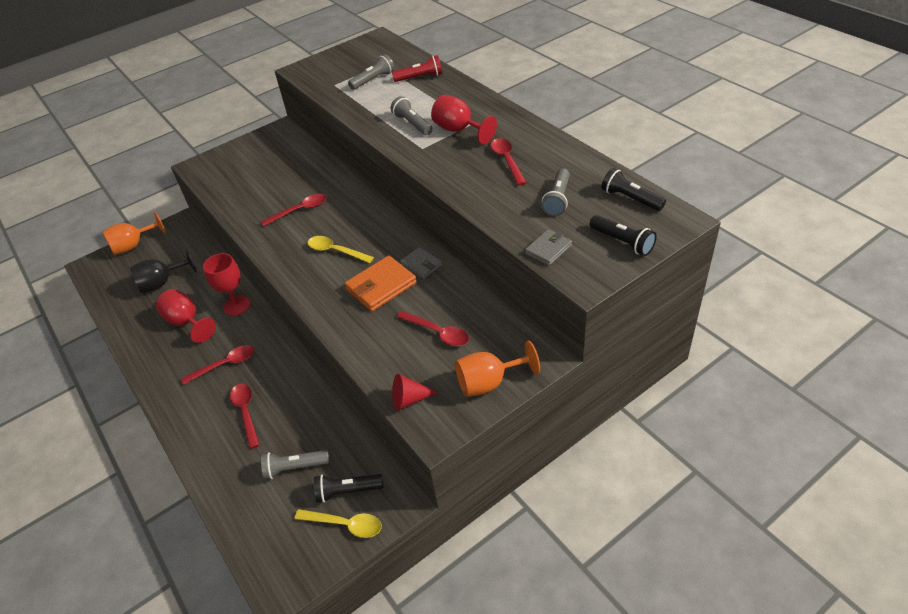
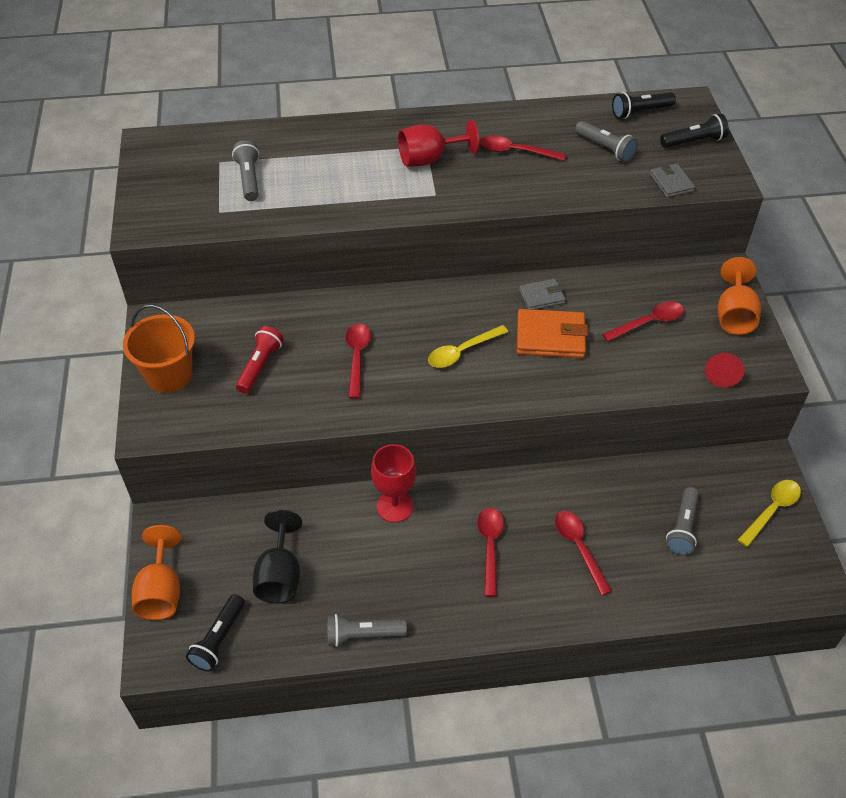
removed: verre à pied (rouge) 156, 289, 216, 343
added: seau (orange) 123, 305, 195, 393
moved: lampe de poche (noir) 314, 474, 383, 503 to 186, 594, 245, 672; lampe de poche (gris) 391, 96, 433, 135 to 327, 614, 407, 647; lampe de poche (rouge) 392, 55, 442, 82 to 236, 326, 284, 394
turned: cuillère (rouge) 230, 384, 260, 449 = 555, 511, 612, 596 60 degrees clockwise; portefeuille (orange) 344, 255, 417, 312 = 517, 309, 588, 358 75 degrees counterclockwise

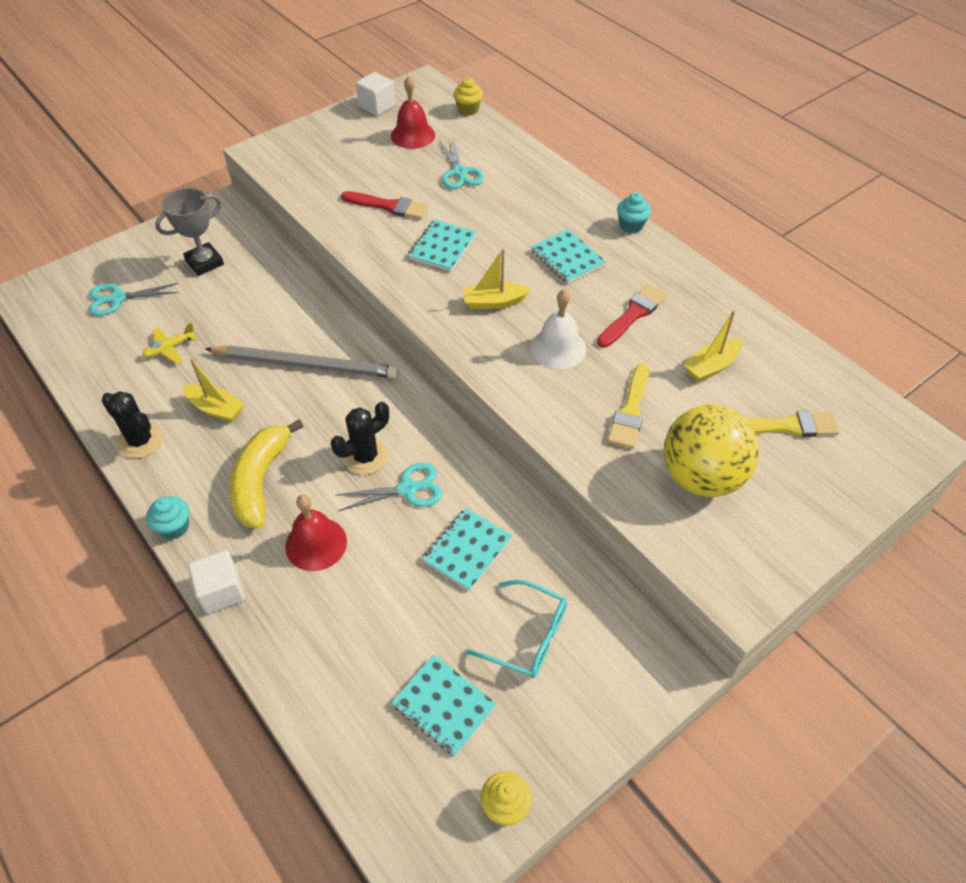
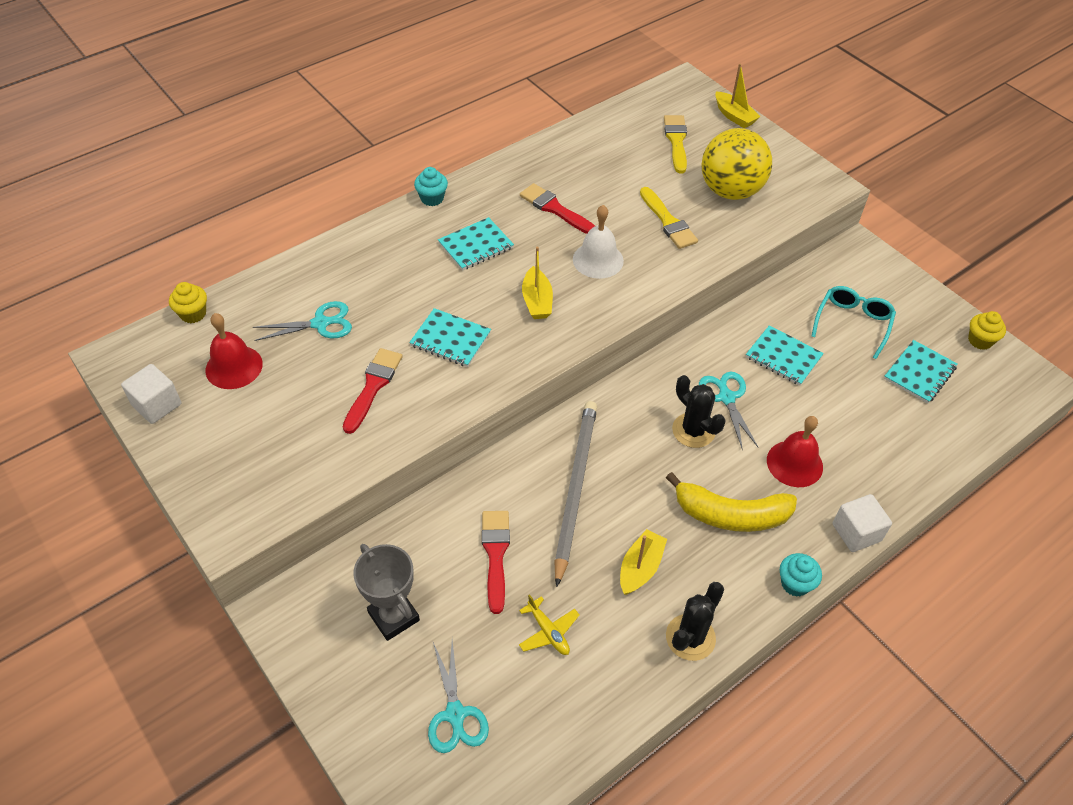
added: pinceau (rouge) 482, 511, 510, 614
moved: bateau (jaune) 684, 310, 742, 382 to 715, 64, 760, 128
turned: pinceau (jaune) 607, 363, 650, 449 = 640, 187, 698, 249 45 degrees clockwise

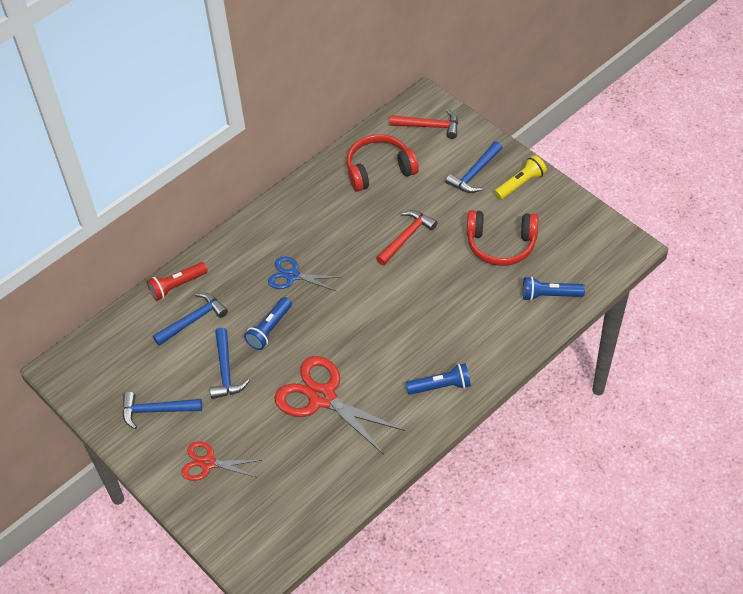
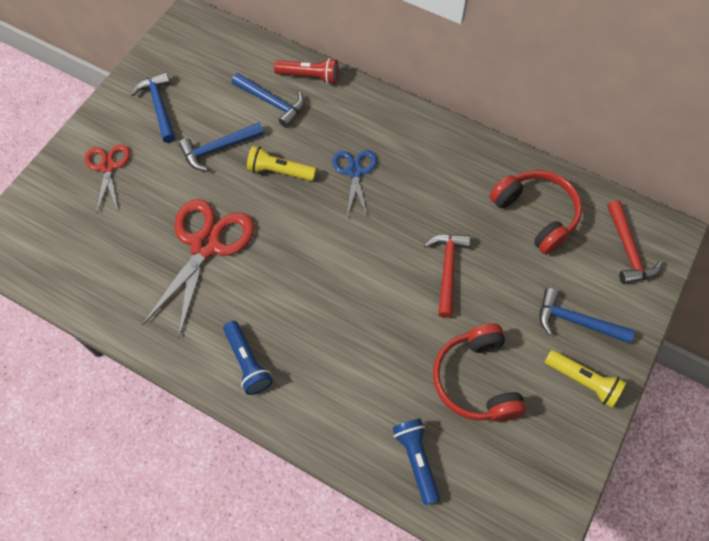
recoloured: lampe de poche (bleu) 244, 297, 292, 350 to lampe de poche (jaune) 247, 146, 316, 181
turned: lampe de poche (rouge) 147, 262, 208, 301 = 274, 58, 338, 84 150 degrees clockwise; marteau (rouge) 376, 210, 437, 265 = 424, 234, 470, 318 105 degrees counterclockwise

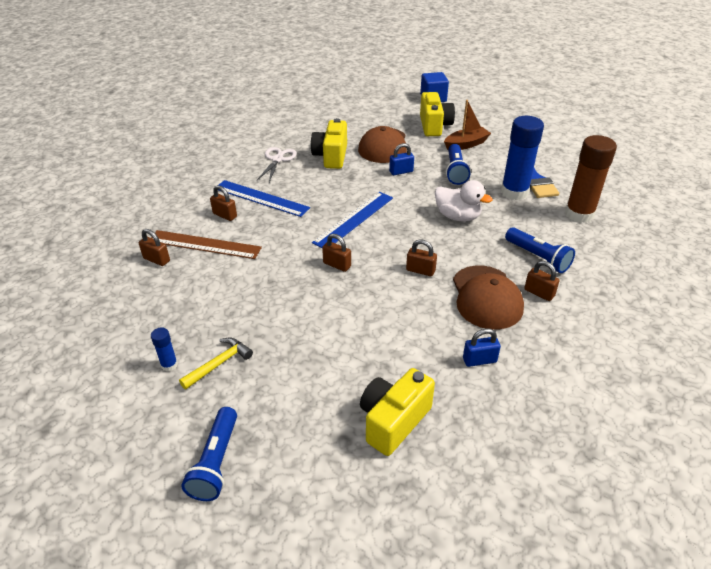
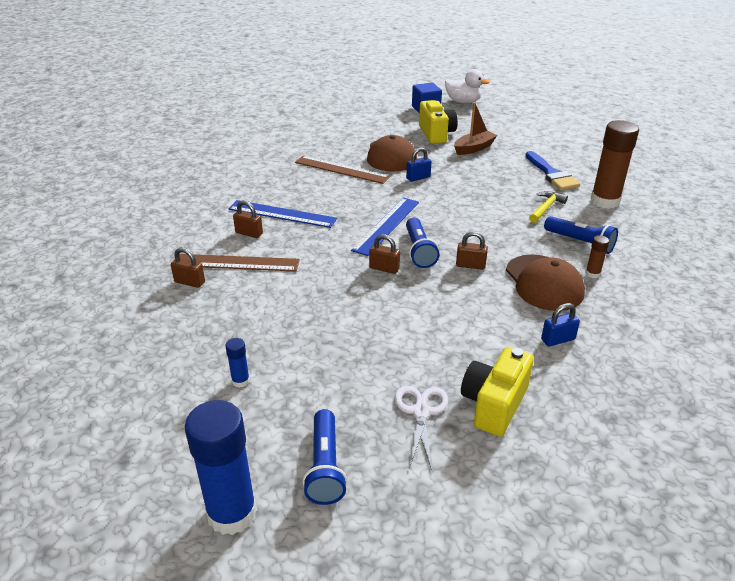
moved: marteau (jaune) 179, 338, 253, 389 to 529, 191, 568, 223; ciseaux (blanc) 257, 147, 297, 182 to 394, 386, 448, 470; canard (blanc) 435, 180, 493, 222 to 445, 69, 490, 103; lampe de poche (bleu) 446, 144, 471, 185 to 406, 218, 439, 268; bâton de colle (bleu) 501, 116, 544, 200 to 185, 400, 257, 535
replaced: appareil photo (jaune) 311, 118, 347, 169 to règle (marron) 295, 156, 390, 184; cadenas (marron) 524, 261, 560, 301 to bâton de colle (marron) 585, 235, 609, 278

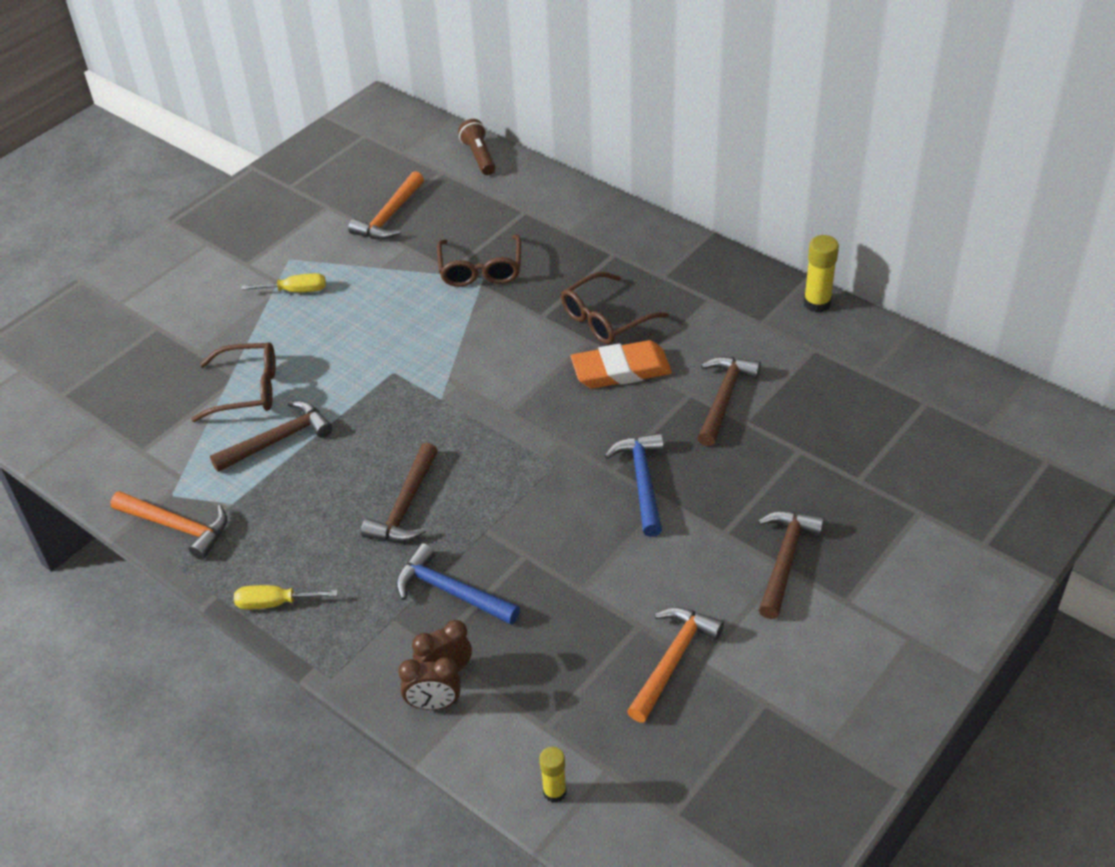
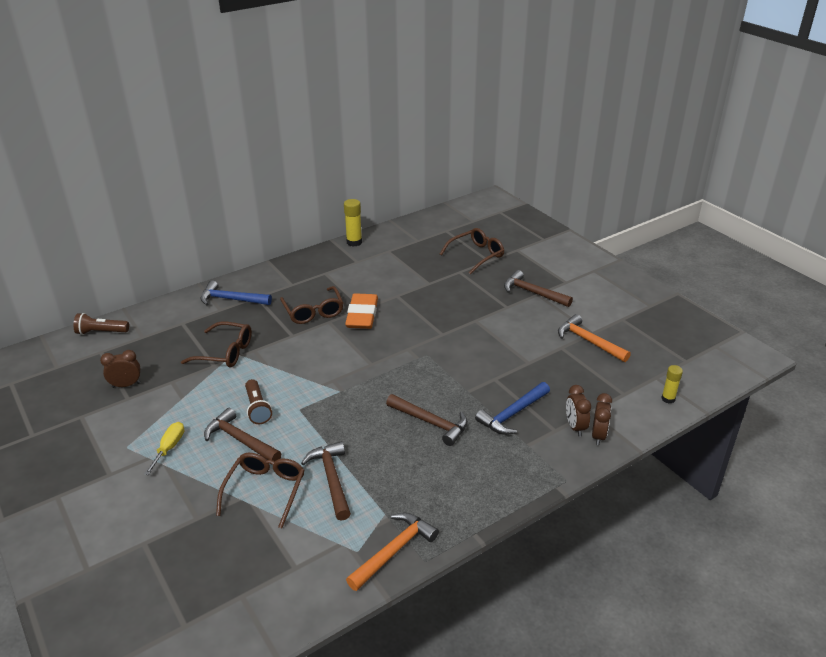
removed: tournevis (jaune) 234, 585, 338, 609
added: lampe de poche (marron) 245, 379, 272, 424; lunettes (marron) 440, 228, 504, 274
moved: marteau (bleu) 605, 433, 664, 537 to 200, 281, 272, 305; marteau (marron) 698, 357, 761, 446 to 204, 408, 282, 461
replaced: marteau (orange) 348, 171, 424, 240 to réveil (marron) 100, 350, 140, 388

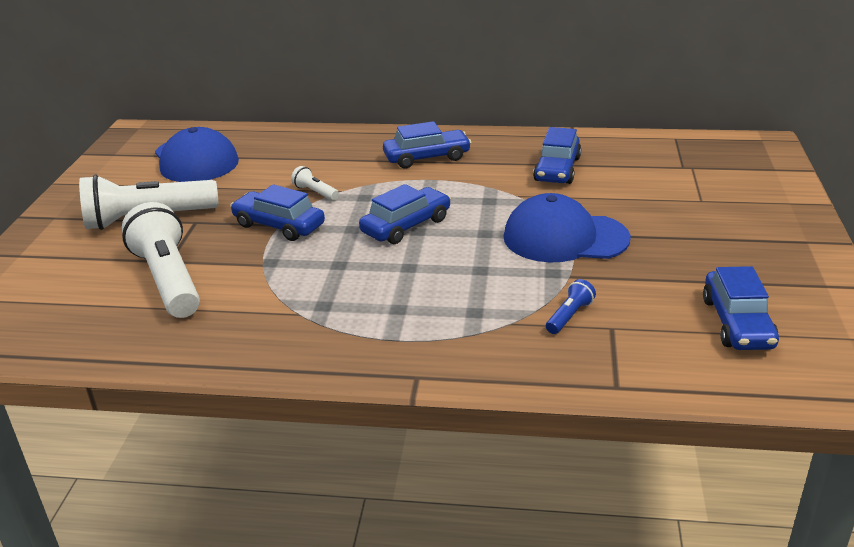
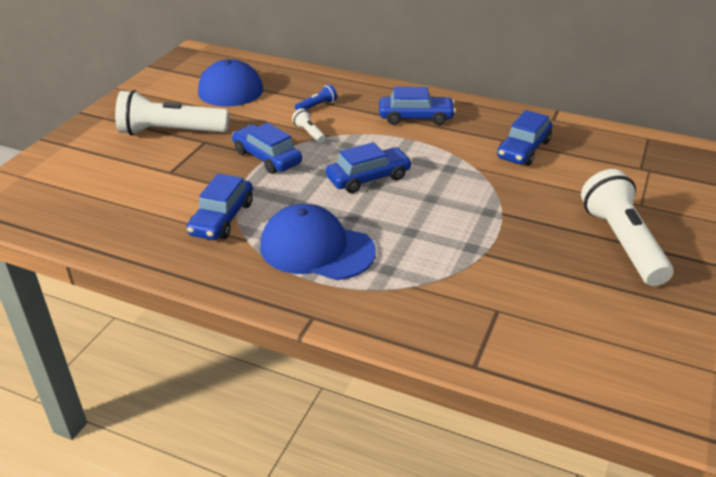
moved: lampe de poche (blanc) 122, 202, 200, 318 to 581, 169, 673, 286; casquette (bleu) 504, 193, 631, 262 to 260, 204, 376, 280; lampe de poche (bleu) 546, 279, 596, 334 to 295, 84, 337, 110; voiture (bleu) 703, 266, 779, 350 to 187, 174, 253, 240

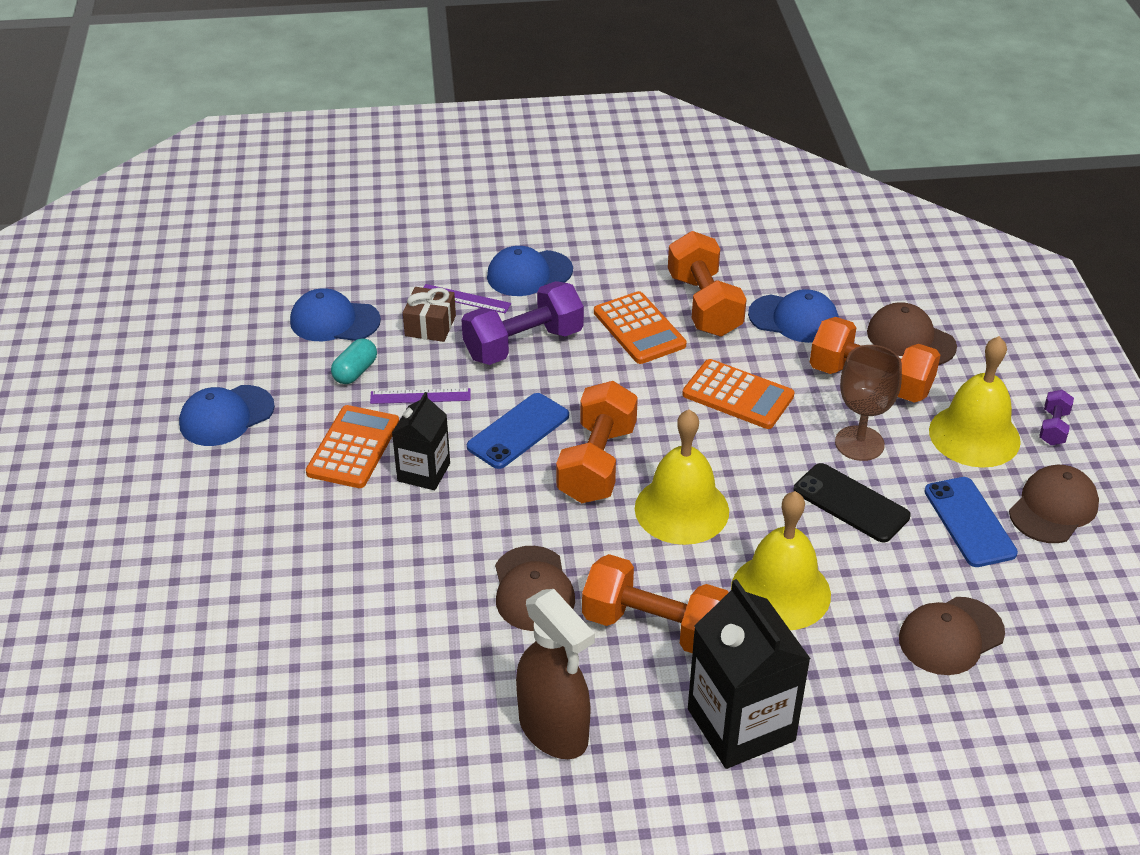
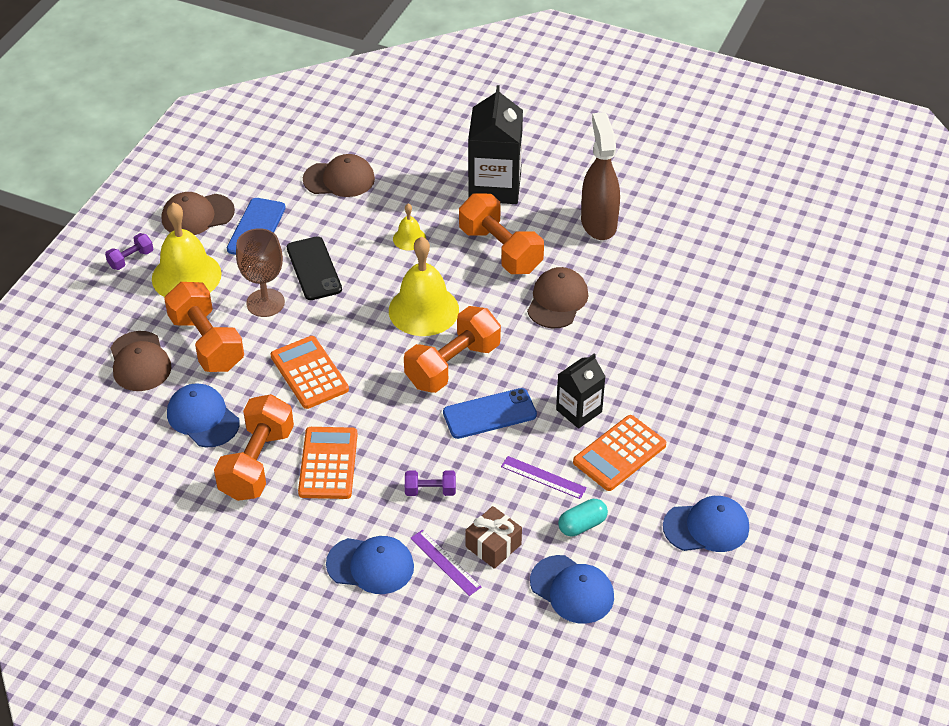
resized: haltère (violet) 461, 281, 584, 365 = 405, 470, 456, 496 x0.48; cloche (jaune) 731, 491, 831, 630 = 393, 204, 426, 250 x0.49

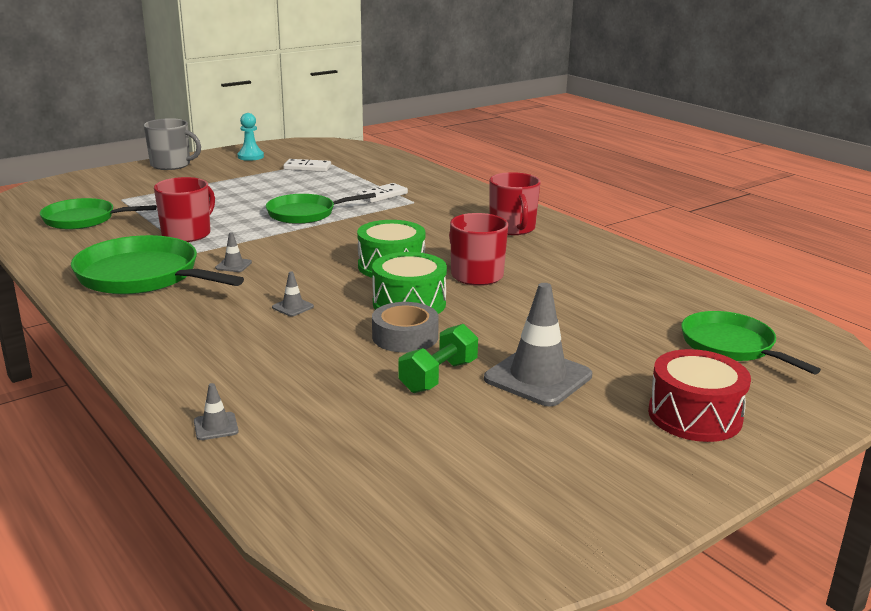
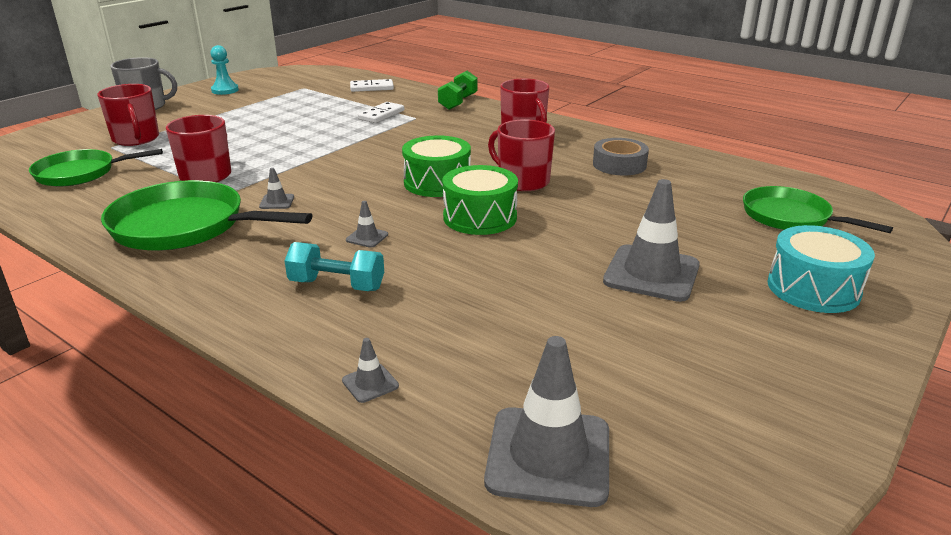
removed: poêle (vert) 266, 193, 376, 224
added: tasse (rouge) 97, 84, 159, 146; haltère (turquoise) 284, 242, 384, 291; cône de chantier (gris) 484, 336, 609, 507
moved: domino (blanc) 283, 159, 331, 172 to 350, 79, 394, 92; ruban adhésif (gris) 372, 302, 439, 353 to 593, 138, 649, 176; haltère (vert) 398, 324, 478, 393 to 438, 71, 478, 110
recoloured: tambour (rouge) 648, 349, 751, 442 to tambour (turquoise) 768, 225, 875, 313

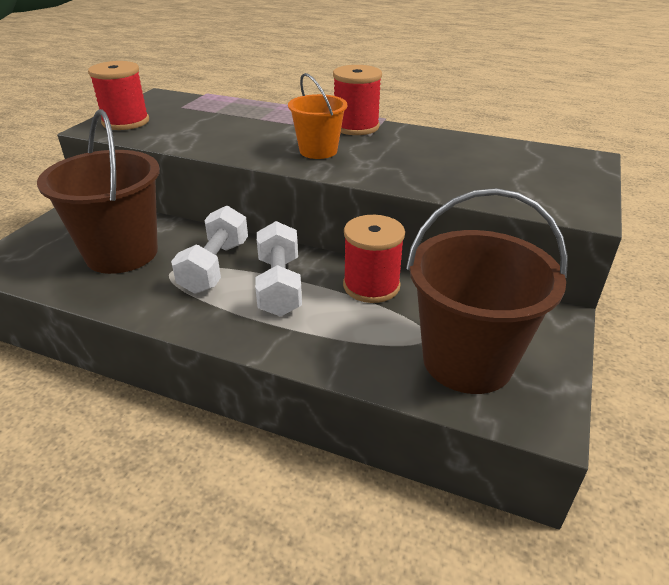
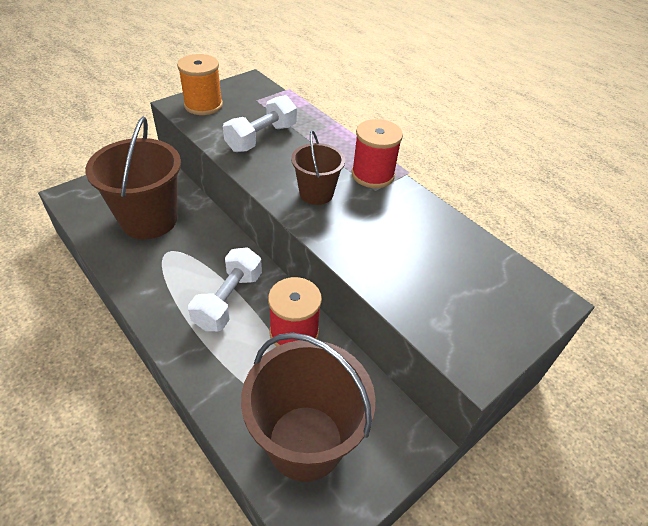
moved: haltère (blanc) 171, 206, 248, 294 to 223, 95, 297, 152
recoloured: bobine (rouge) 88, 61, 149, 130 to bobine (orange) 177, 54, 223, 115; seau (orange) 288, 73, 347, 159 to seau (marron) 291, 130, 345, 205

